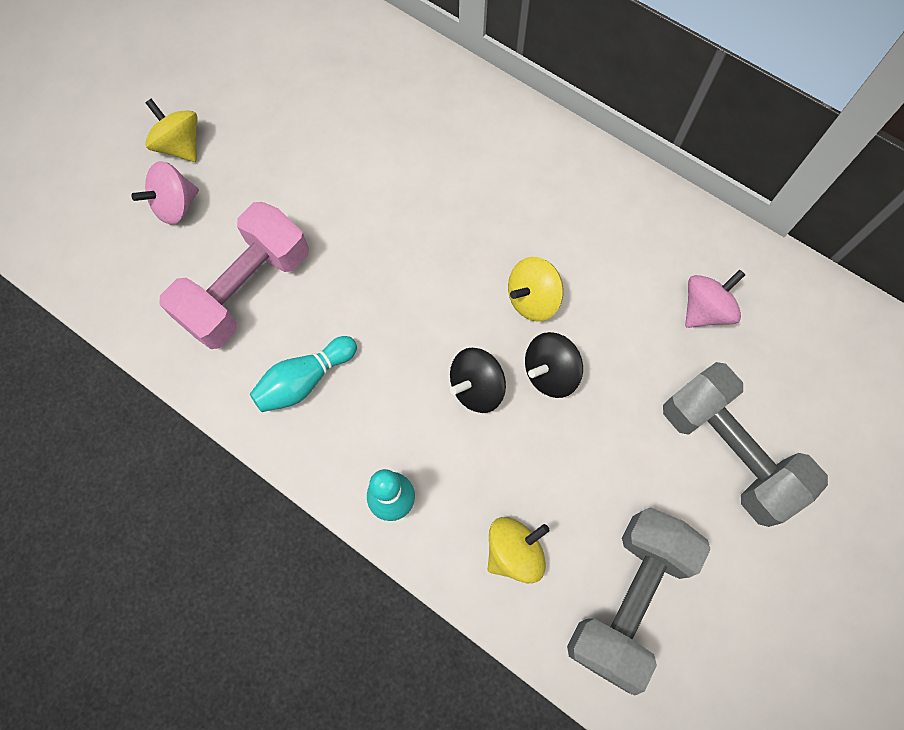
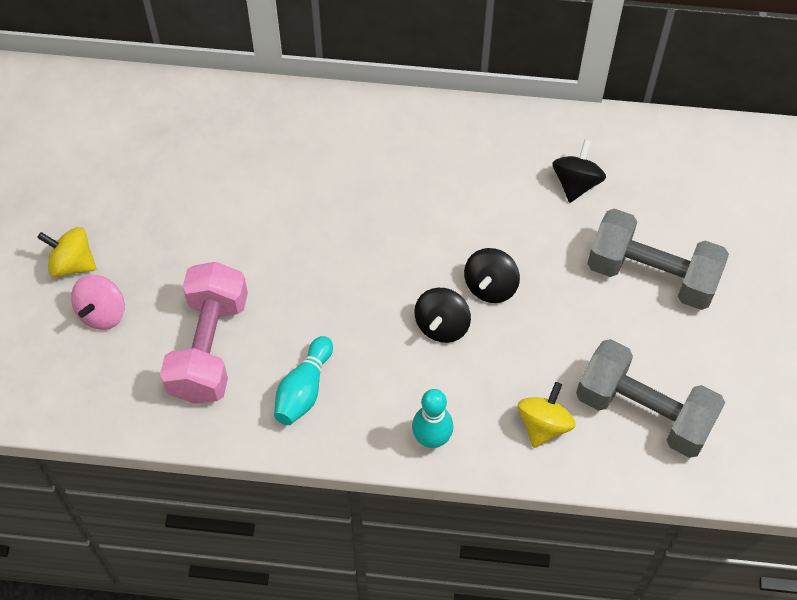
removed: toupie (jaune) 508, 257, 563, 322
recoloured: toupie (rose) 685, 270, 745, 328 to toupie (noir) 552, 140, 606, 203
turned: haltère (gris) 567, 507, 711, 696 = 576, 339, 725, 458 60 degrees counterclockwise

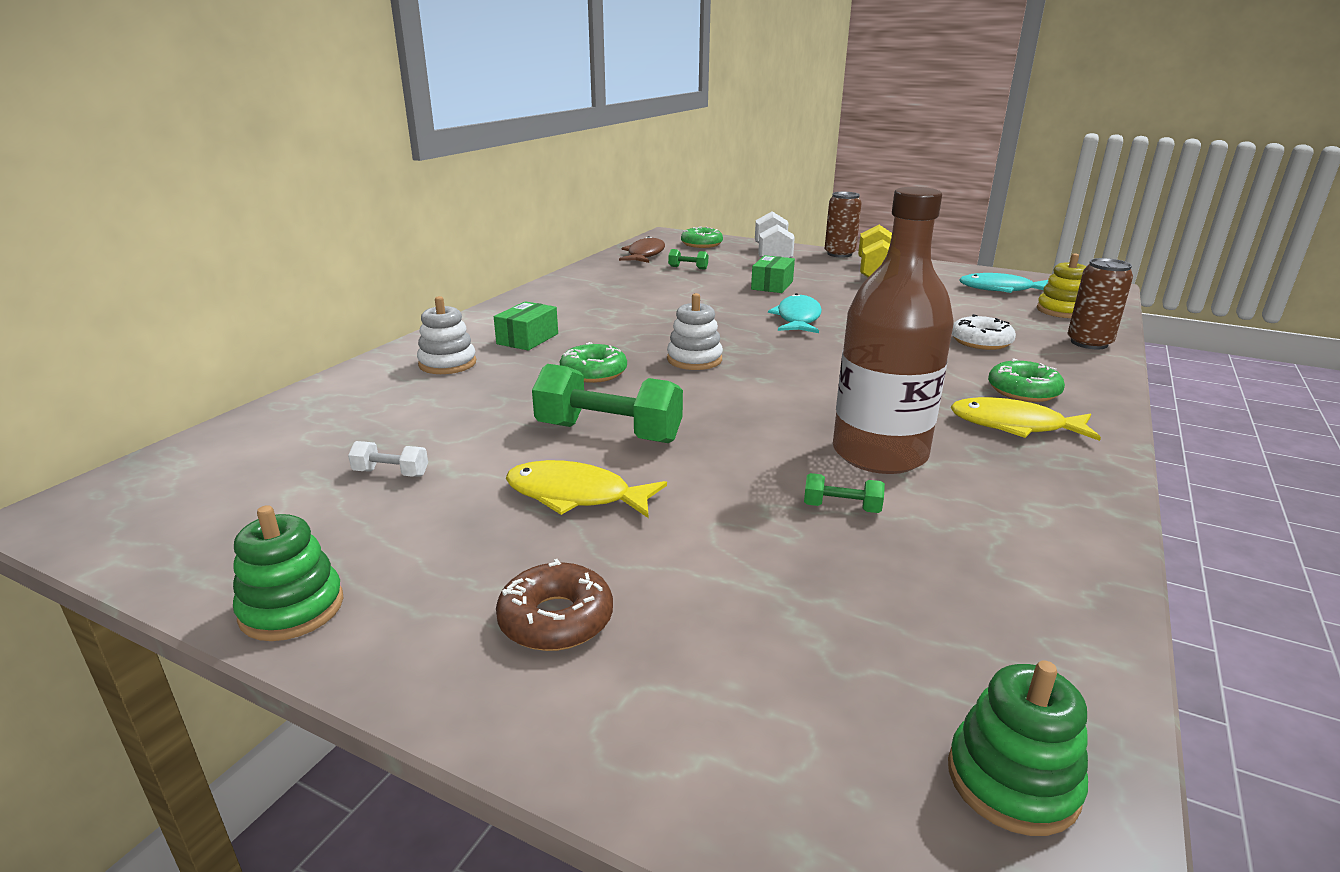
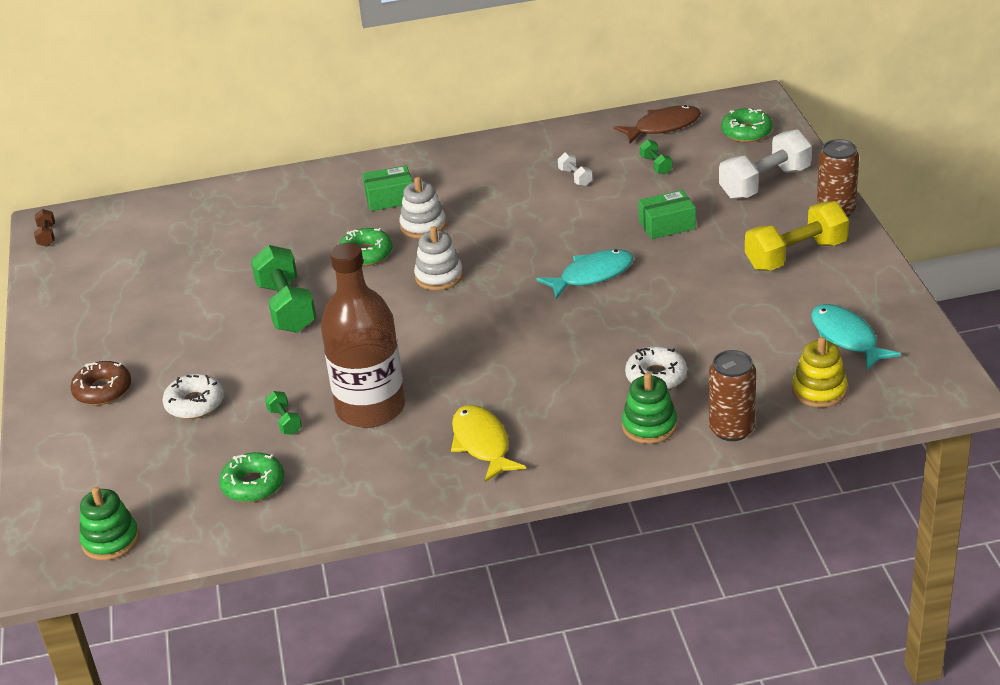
removed: poisson (jaune) 506, 460, 667, 518
added: haltère (marron) 34, 209, 55, 247; beignet (blanc) 162, 374, 224, 419
moved: jouet à empiler (vert) 233, 505, 343, 641 to 622, 372, 677, 444; haltère (blanc) 348, 441, 428, 477 to 558, 152, 593, 186; jouet à empiler (blanc) 417, 296, 476, 374 to 399, 177, 446, 239; beignet (vert) 988, 358, 1065, 402 to 219, 452, 284, 502

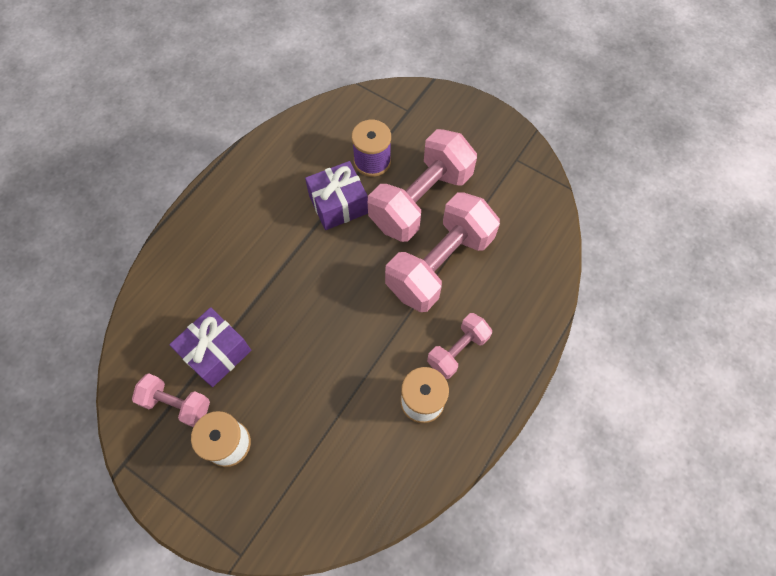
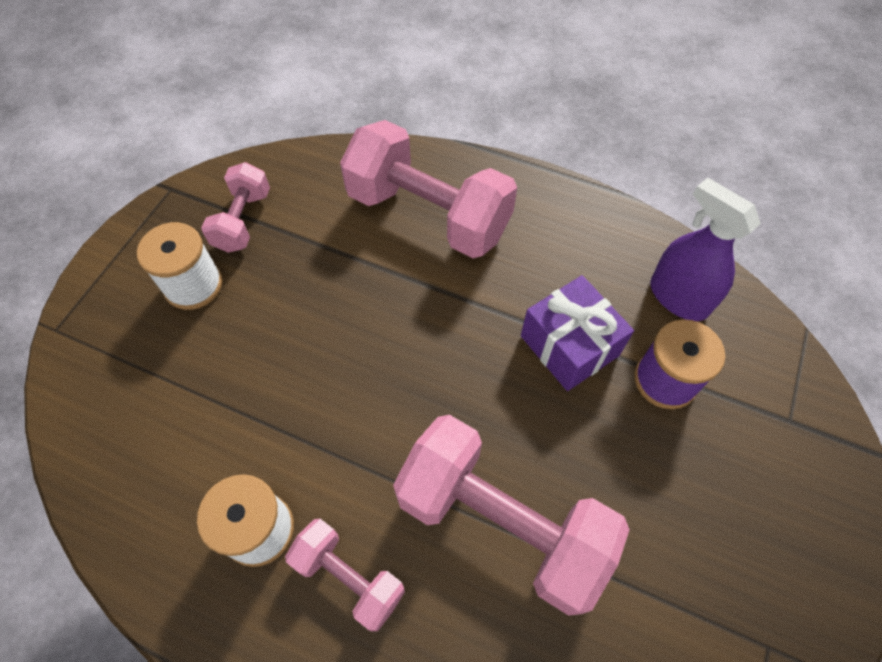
removed: cadeau (violet) 169, 307, 251, 387
added: vaporisateur (violet) 650, 178, 761, 321
moved: haltère (rose) 368, 129, 477, 242 to 340, 120, 517, 258

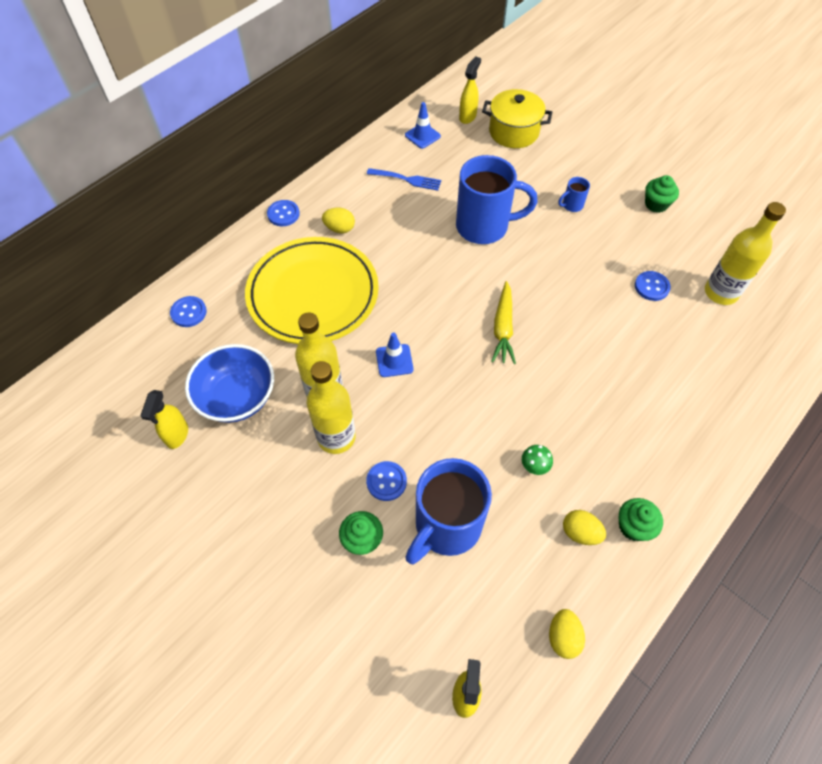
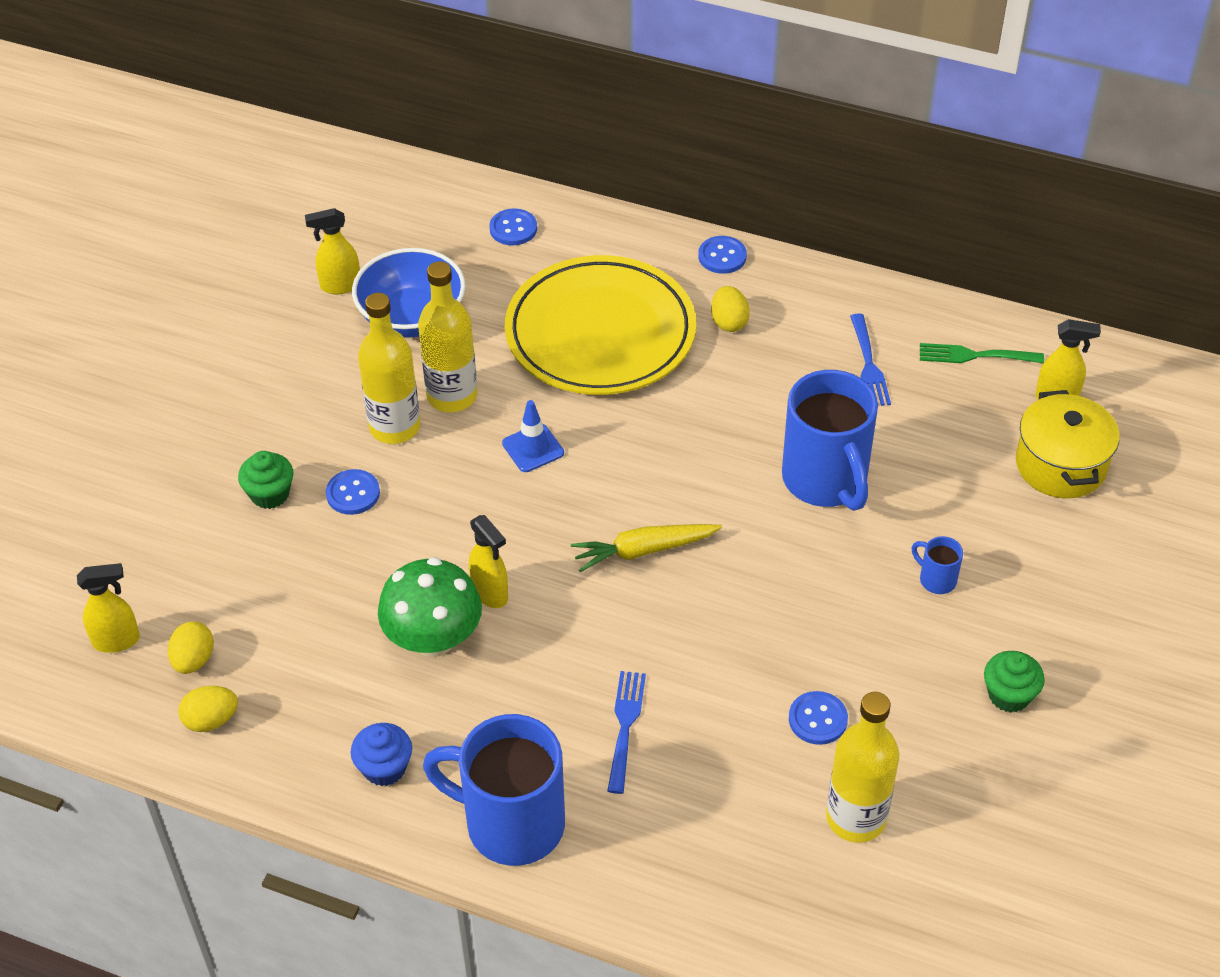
added: vaporisateur (jaune) 469, 515, 508, 608; fourchette (bleu) 607, 671, 646, 794
moved: tasse (bleu) 405, 458, 492, 564 to 423, 714, 565, 866; œuf (jaune) 563, 510, 606, 545 to 168, 621, 214, 674
replaced: cône de chantier (bleu) 405, 102, 441, 149 to fourchette (vert) 920, 343, 1044, 363
recoloured: muffin (vert) 619, 498, 663, 541 to muffin (bleu) 351, 723, 412, 786
resized: champignon (vert) 522, 445, 553, 475 = 378, 557, 482, 657 x2.34

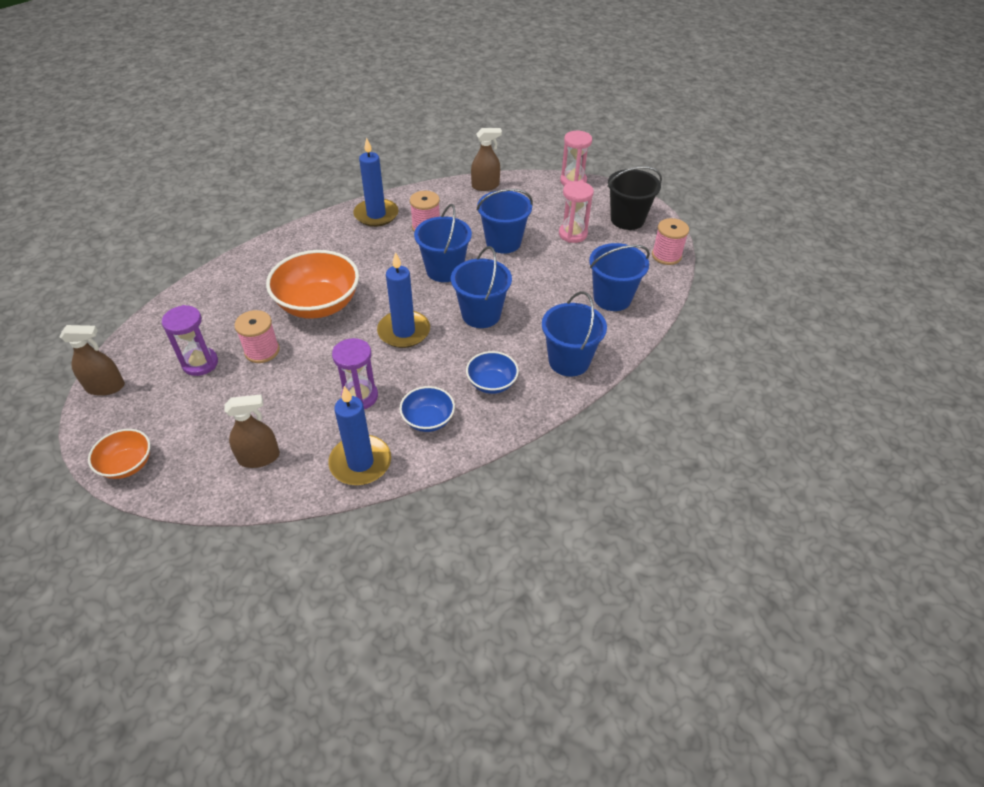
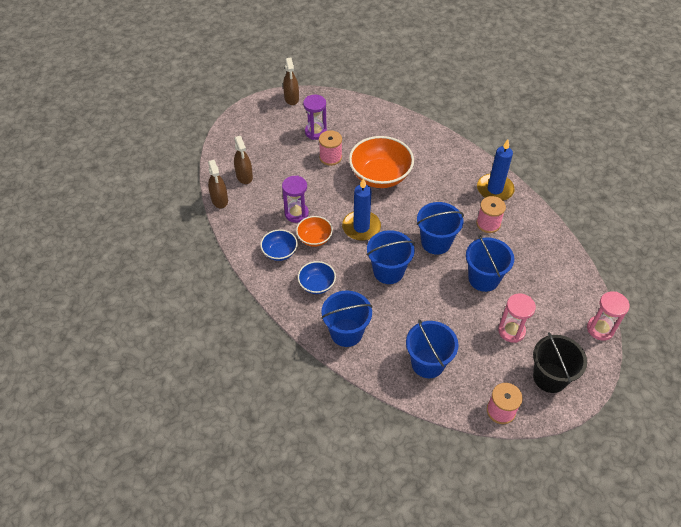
removed: bougie (bleu) 328, 386, 391, 485
moved: bol (orange) 88, 429, 151, 479 to 296, 216, 333, 247; vaporisateur (marron) 471, 128, 502, 191 to 208, 160, 228, 208

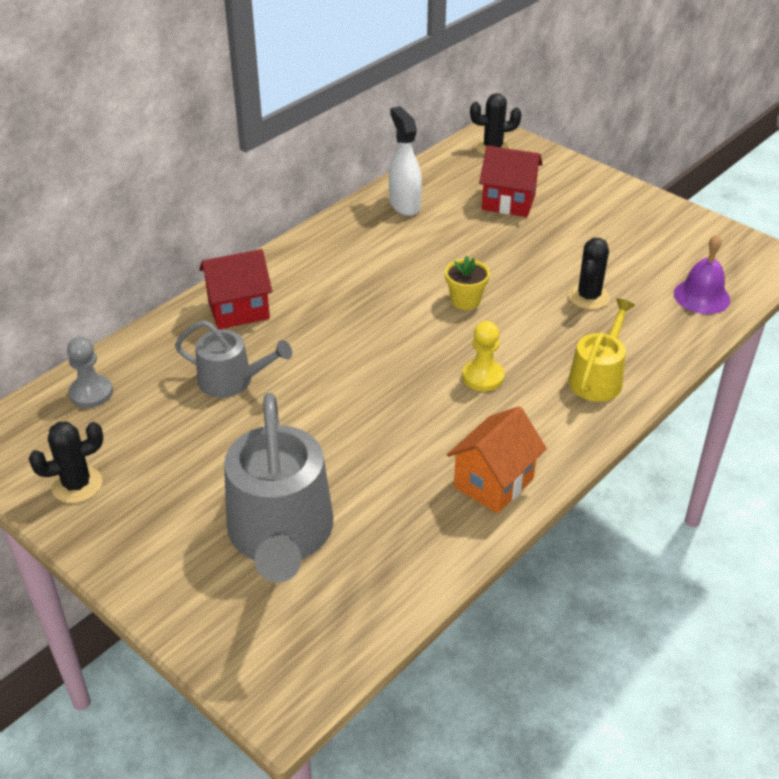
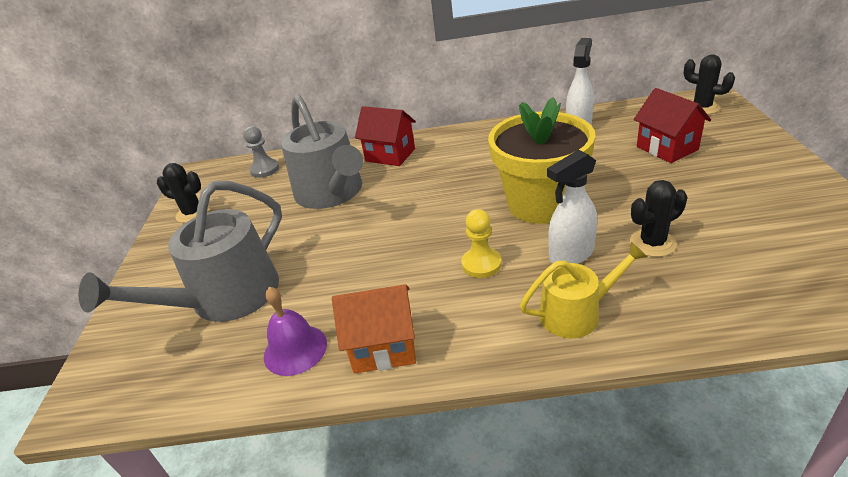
added: vaporisateur (blanc) 547, 150, 597, 264
moved: cloche (violet) 674, 234, 730, 314 to 264, 287, 327, 376
resized: arrosoir (gris) 175, 320, 292, 398 = 281, 94, 363, 209 x1.75; pot de fleurs (jaune) 445, 256, 490, 310 = 488, 97, 595, 224 x2.38

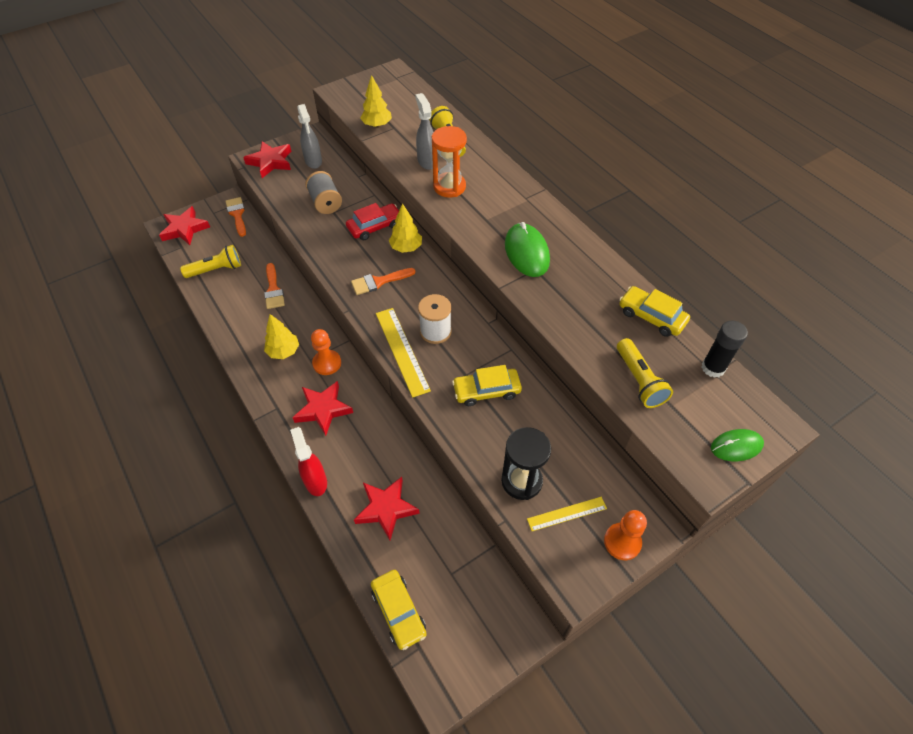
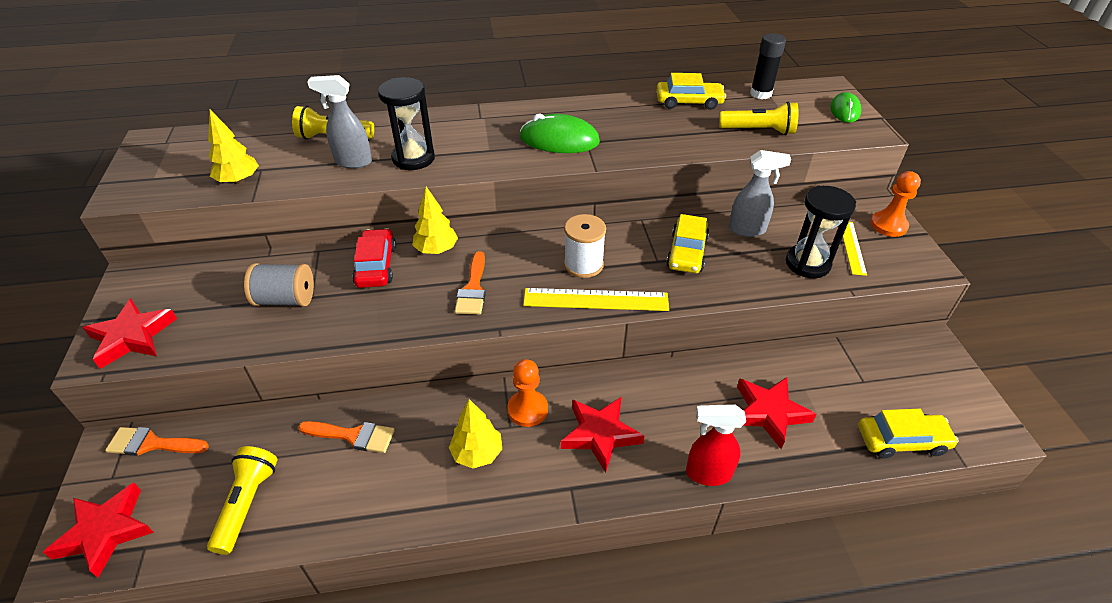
moved: vaporisateur (gris) 297, 104, 322, 169 to 729, 150, 791, 237
recoloured: sablier (orange) 432, 126, 467, 198 to sablier (noir) 378, 77, 435, 170
turned: voiture (jaune) 619, 286, 690, 337 = 656, 73, 726, 110 150 degrees counterclockwise

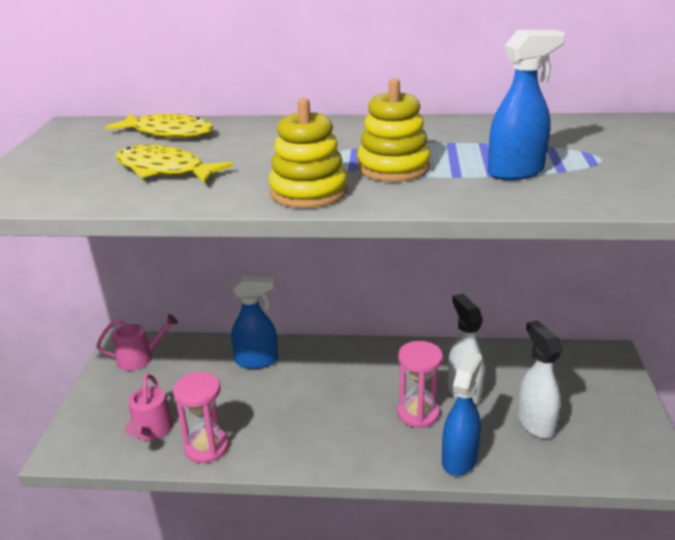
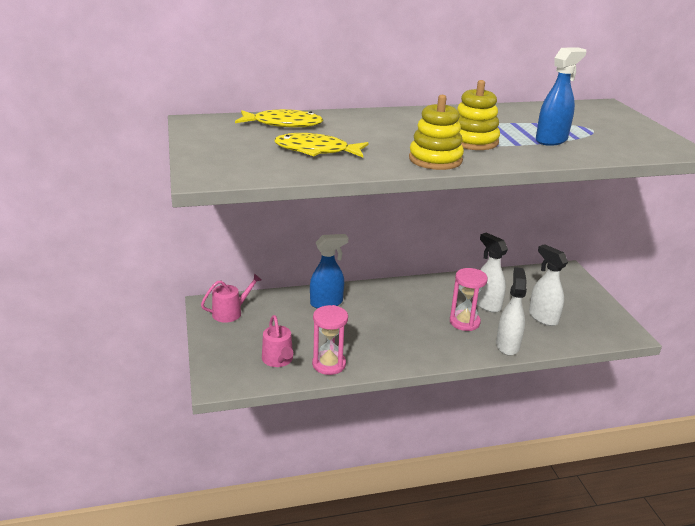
recoloured: vaporisateur (bleu) 442, 352, 482, 476 to vaporisateur (blanc) 496, 267, 527, 356

